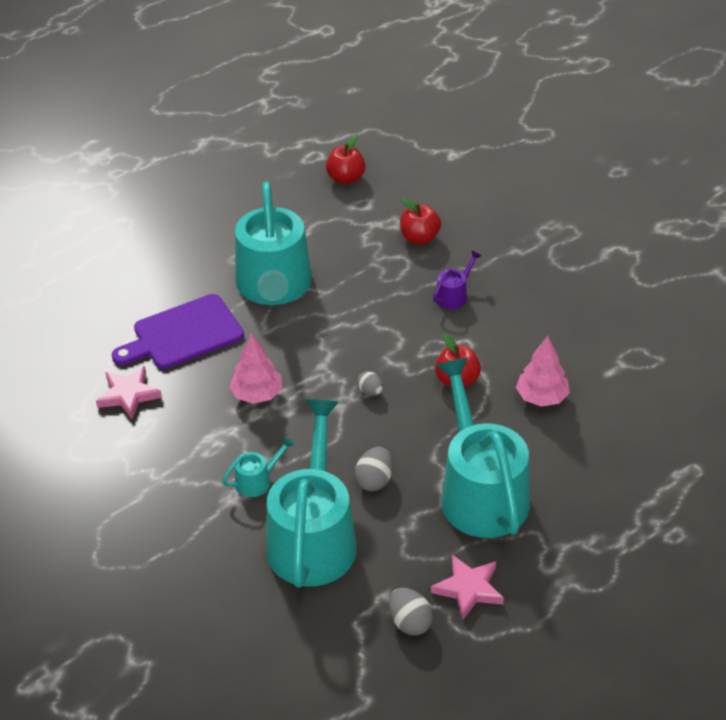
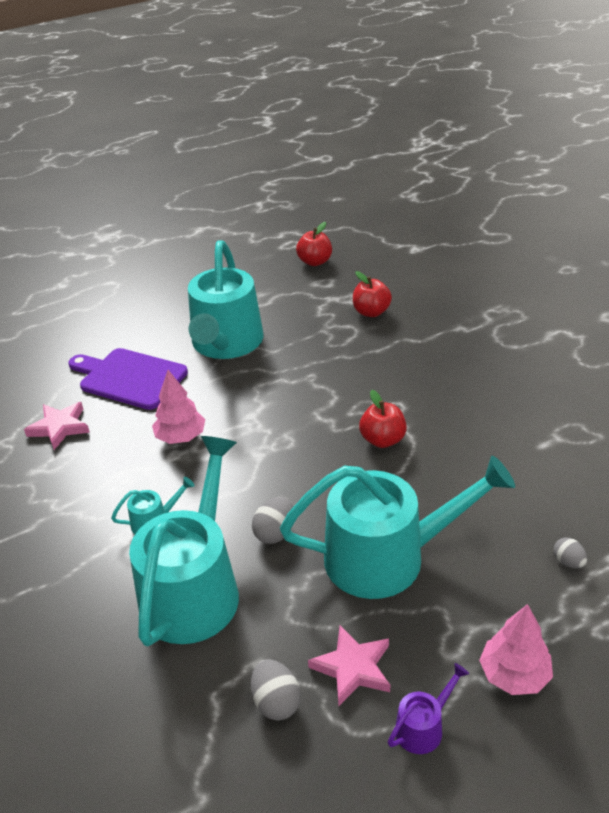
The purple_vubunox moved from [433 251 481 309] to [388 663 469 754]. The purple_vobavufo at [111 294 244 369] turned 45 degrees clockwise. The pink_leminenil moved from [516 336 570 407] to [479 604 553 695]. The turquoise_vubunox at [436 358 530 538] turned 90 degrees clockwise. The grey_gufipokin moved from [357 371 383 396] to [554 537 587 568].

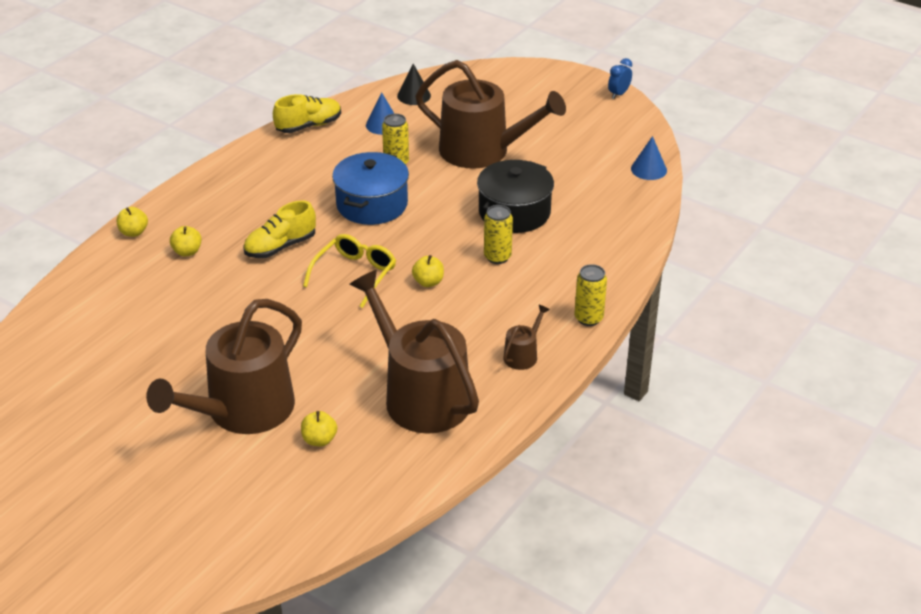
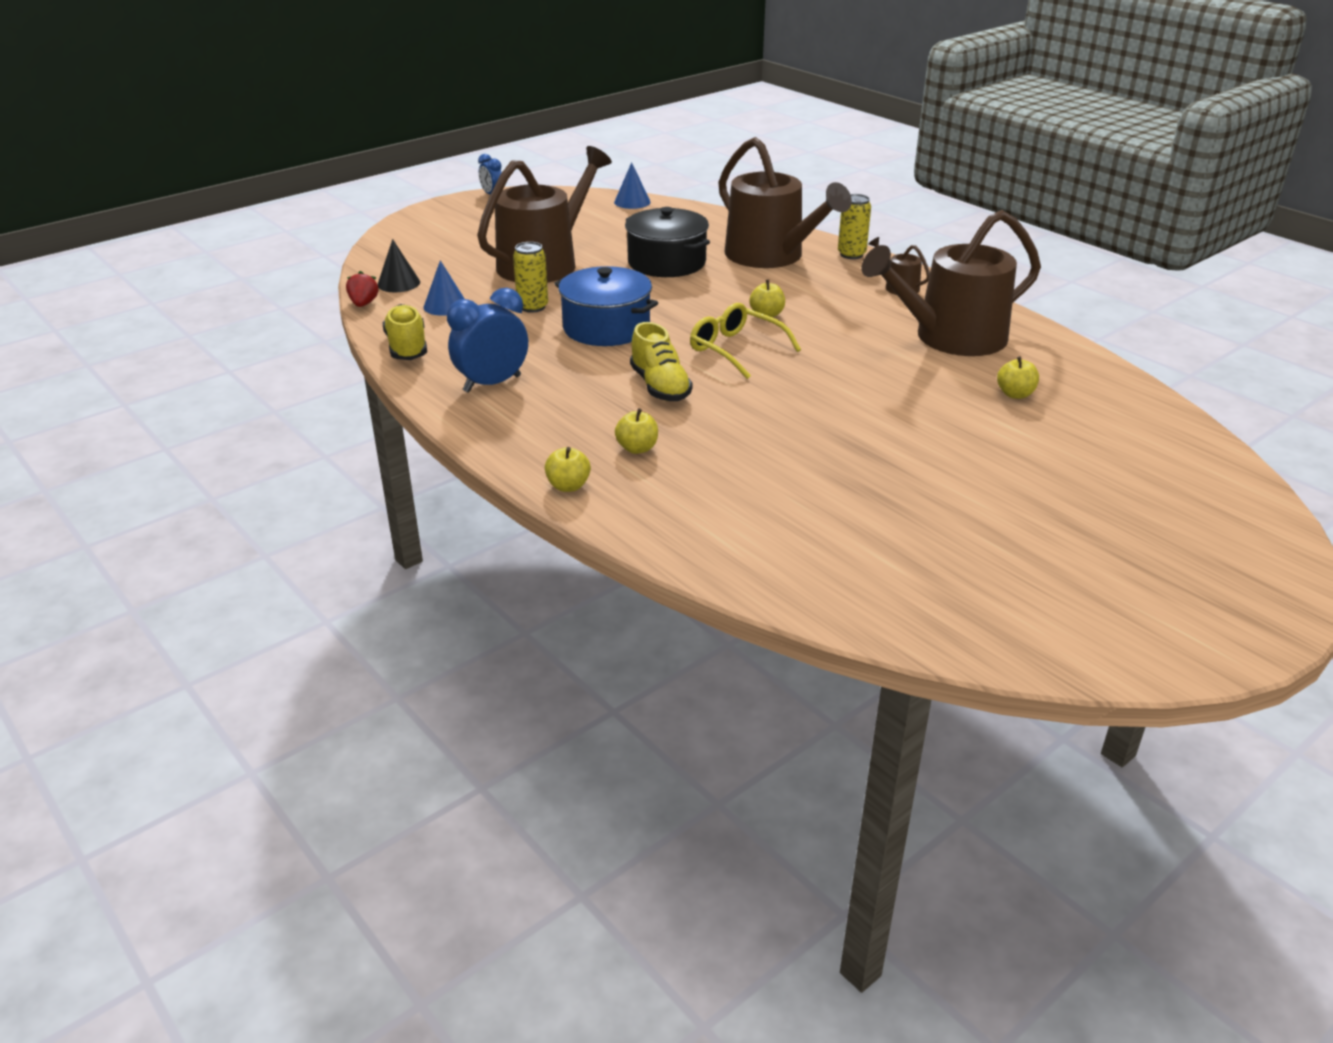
The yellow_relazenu at [484 205 513 264] disappeared. The brown_vubunox moved from [146 299 302 434] to [718 137 852 268]. The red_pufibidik at [346 271 379 307] appeared. The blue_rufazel at [447 288 528 393] appeared.

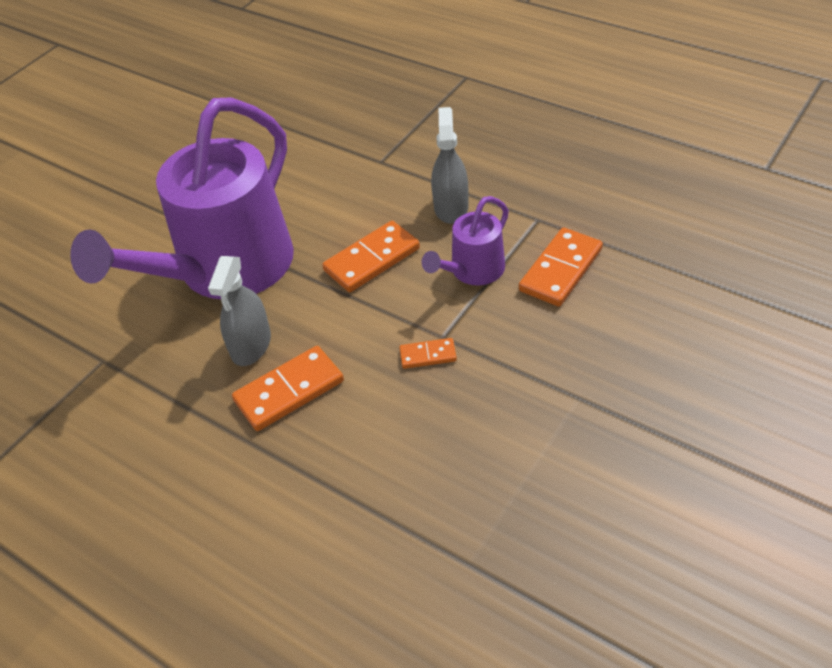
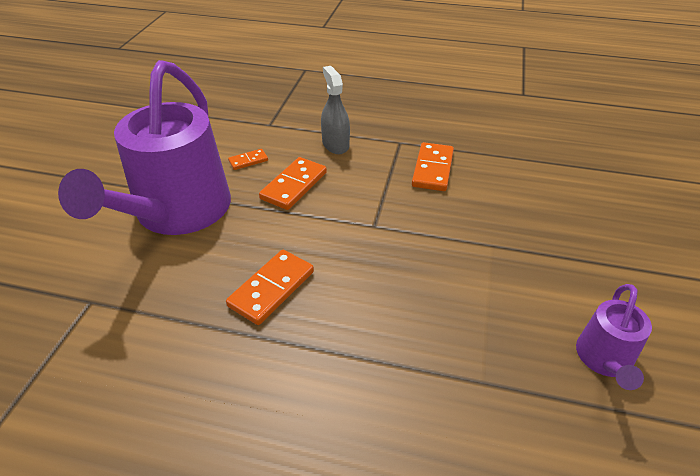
The purple_vubunox moved from [422 196 509 285] to [576 284 652 390]. The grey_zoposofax at [208 256 271 366] disappeared. The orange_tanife moved from [399 338 457 369] to [228 149 268 170].

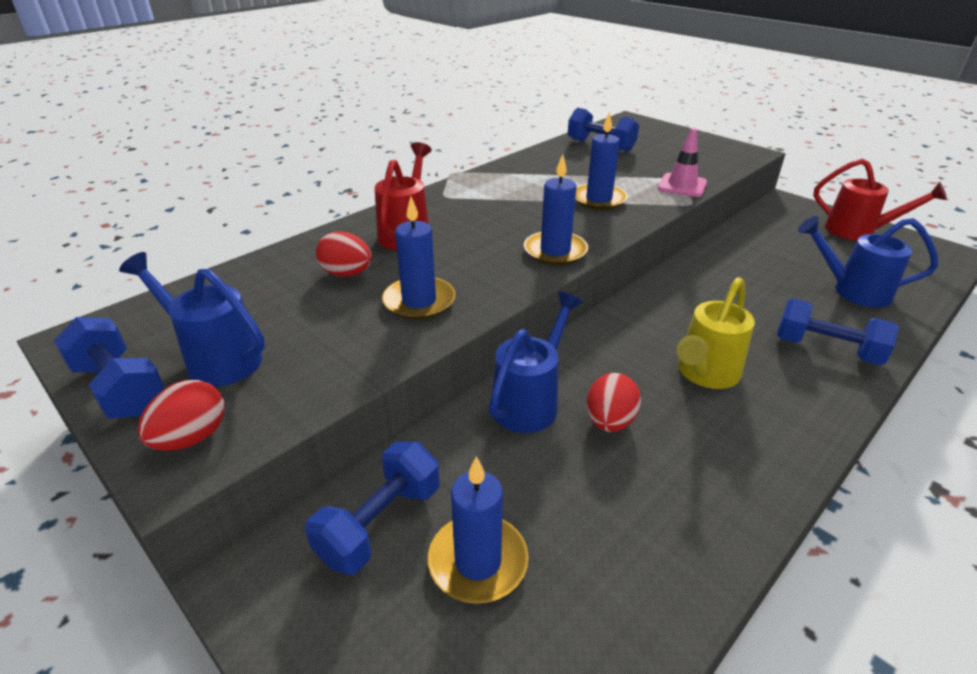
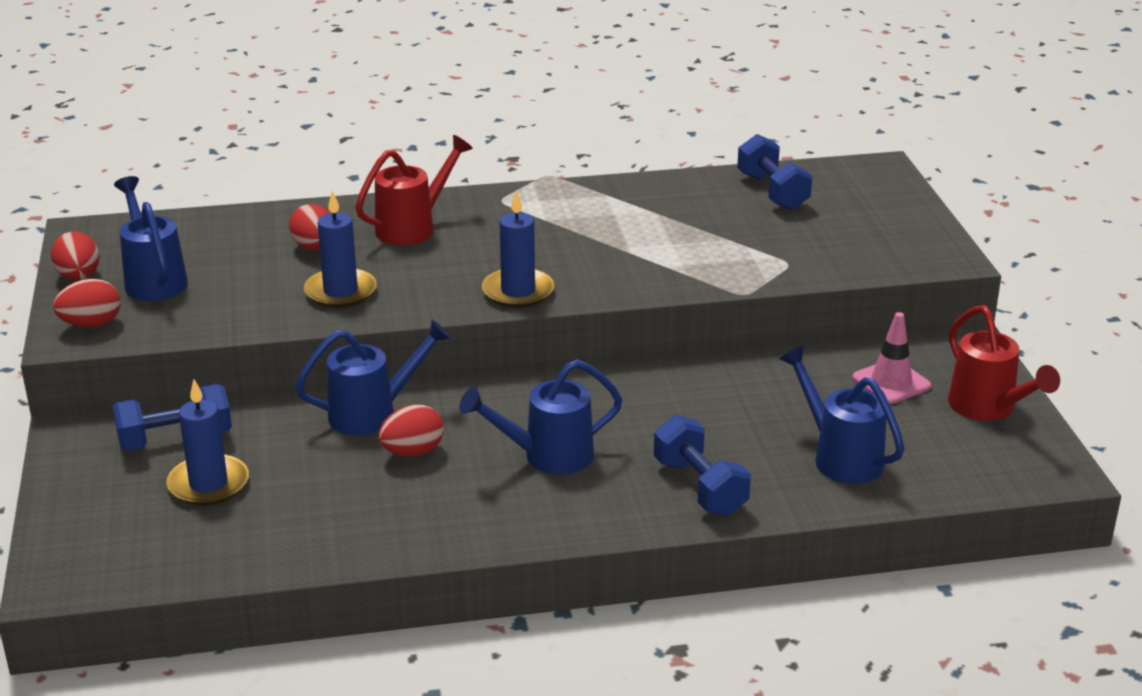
The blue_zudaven at [575 112 628 210] disappeared. The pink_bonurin moved from [658 128 707 197] to [852 312 931 404]. The yellow_vubunox at [677 277 755 389] became the blue_vubunox at [460 359 622 474]. The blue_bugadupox at [54 317 165 419] was replaced by the red_gufipokin at [51 231 99 280].

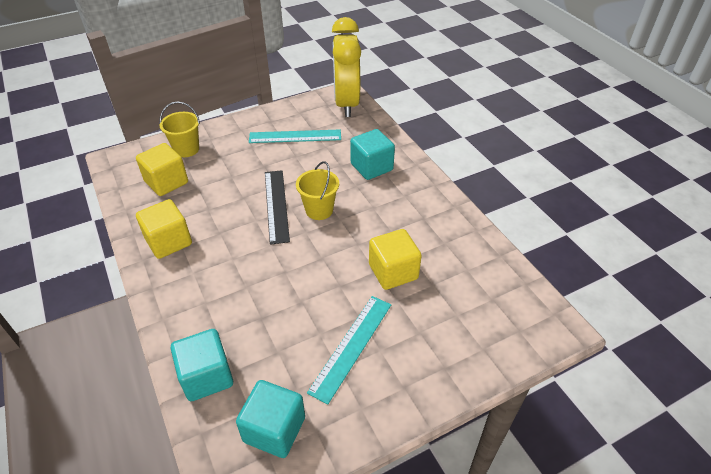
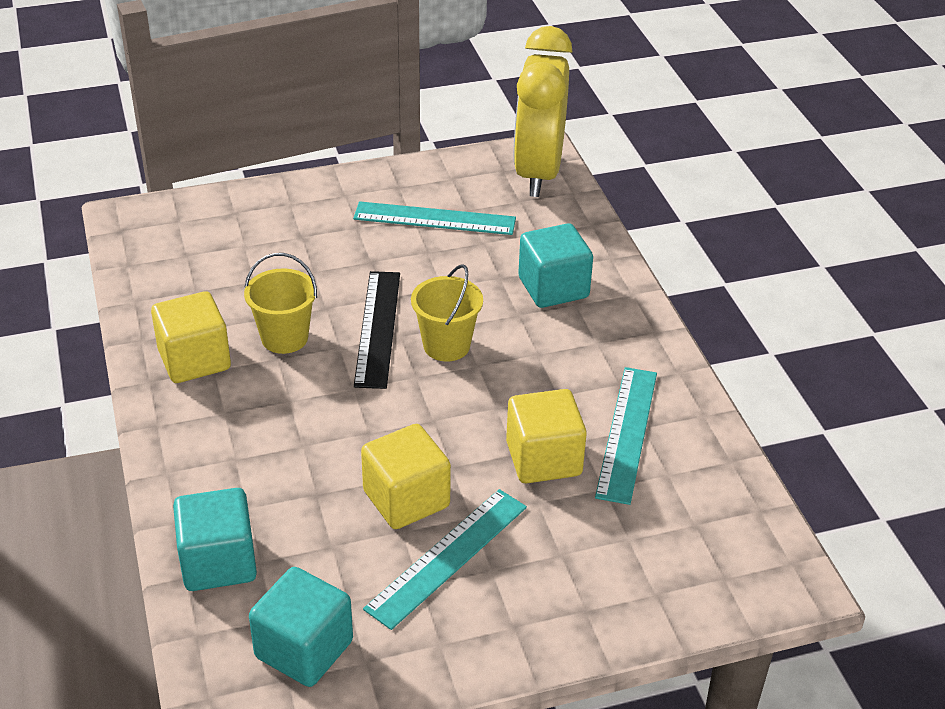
The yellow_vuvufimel moved from [159 102 200 157] to [244 253 317 354]. The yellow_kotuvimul moved from [136 143 188 196] to [361 424 451 529]. The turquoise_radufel at [595 367 657 505] appeared.

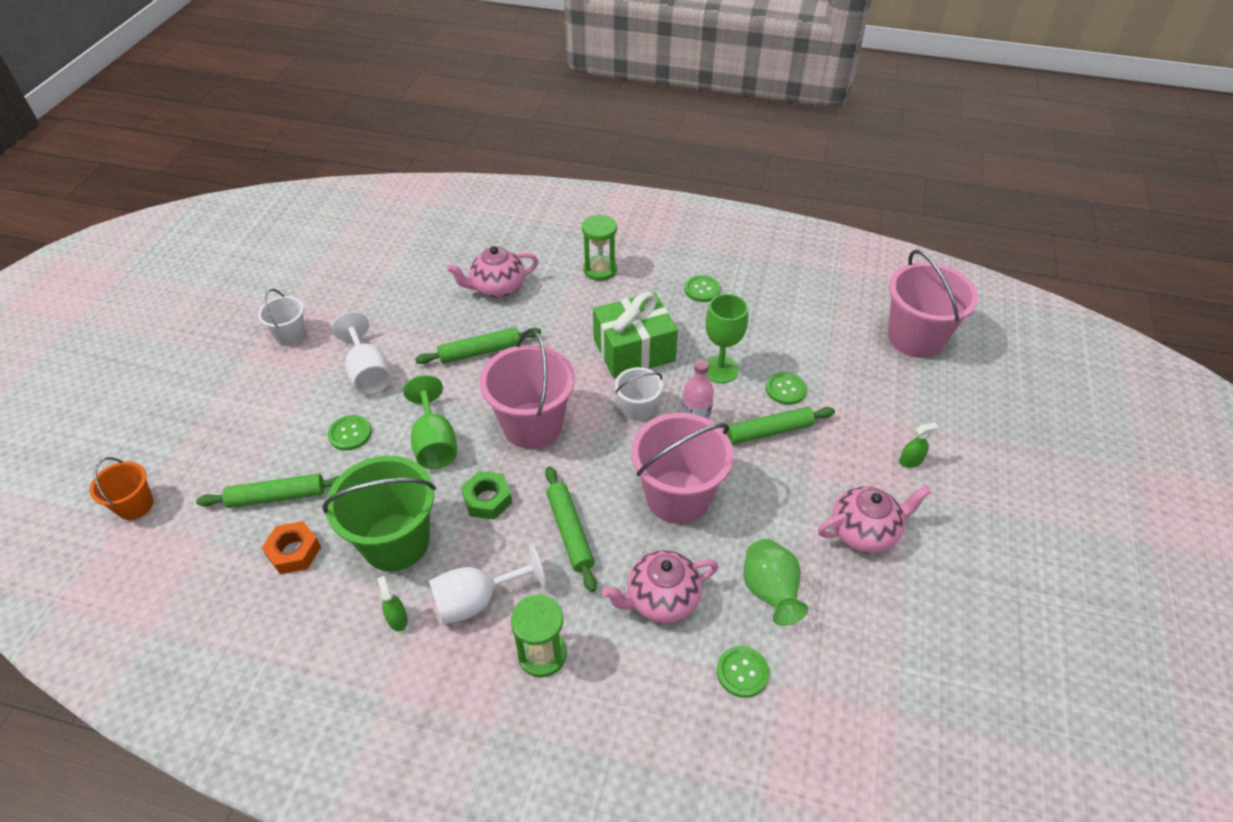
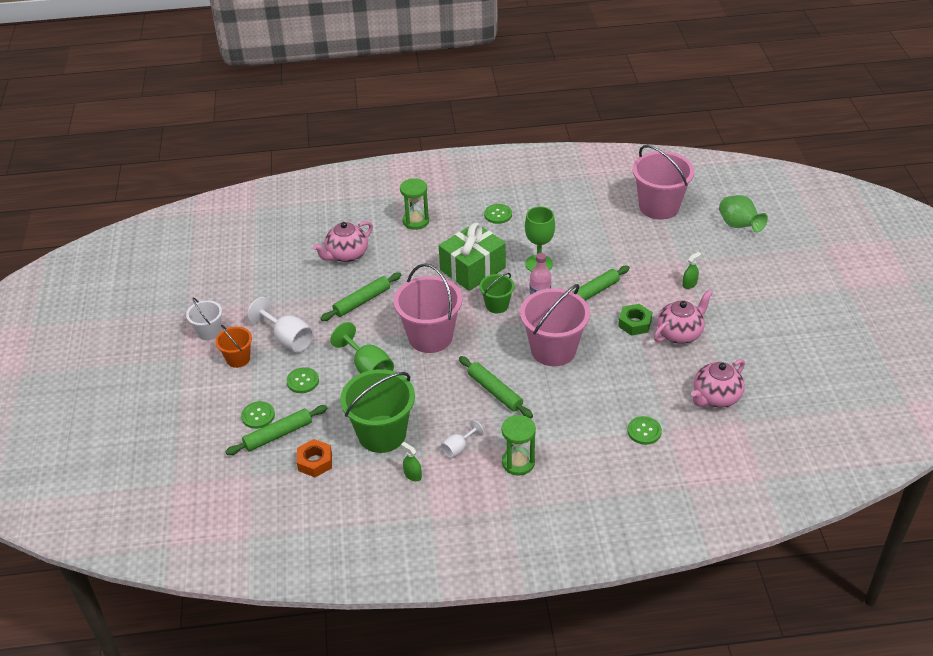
The white_vuvufimel at [615 367 663 421] became the green_vuvufimel at [480 273 514 313]. The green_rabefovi moved from [766 372 807 405] to [241 401 275 429]. The orange_vuvufimel moved from [90 457 154 520] to [215 325 252 368]. The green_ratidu moved from [461 471 512 520] to [618 304 652 336]. The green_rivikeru moved from [743 539 808 626] to [719 195 768 233]. The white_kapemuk at [429 544 546 625] changed to 0.58 times the size. The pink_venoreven moved from [602 550 719 623] to [691 359 745 408].

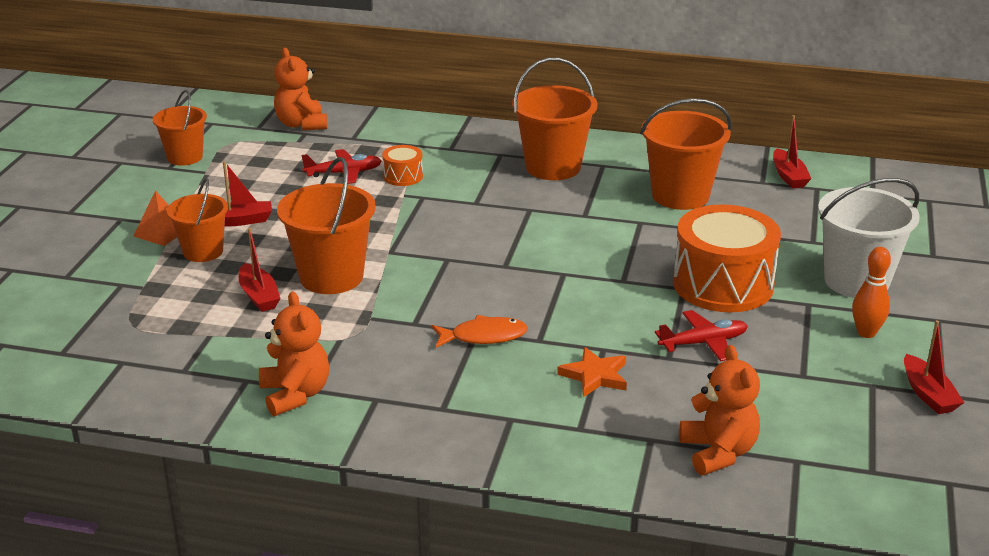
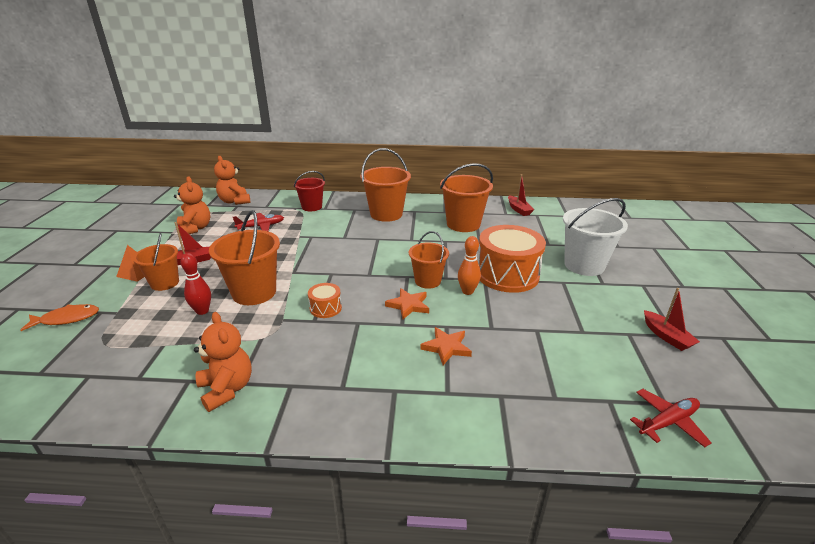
The orange_vuvufimel moved from [153 90 207 166] to [409 231 449 289]. The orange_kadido moved from [382 145 423 186] to [308 283 342 318]. The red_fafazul at [239 228 281 312] was replaced by the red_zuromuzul at [180 253 211 315]. The orange_zuromuzul moved from [852 247 891 338] to [458 236 481 295]. The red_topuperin moved from [655 310 748 361] to [630 389 711 447]. The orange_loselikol moved from [432 315 528 348] to [21 304 99 331]. The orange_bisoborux moved from [680 345 760 475] to [174 176 210 236]. The red_vuvufimel at [294 171 325 211] appeared. The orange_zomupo at [385 288 429 319] appeared.

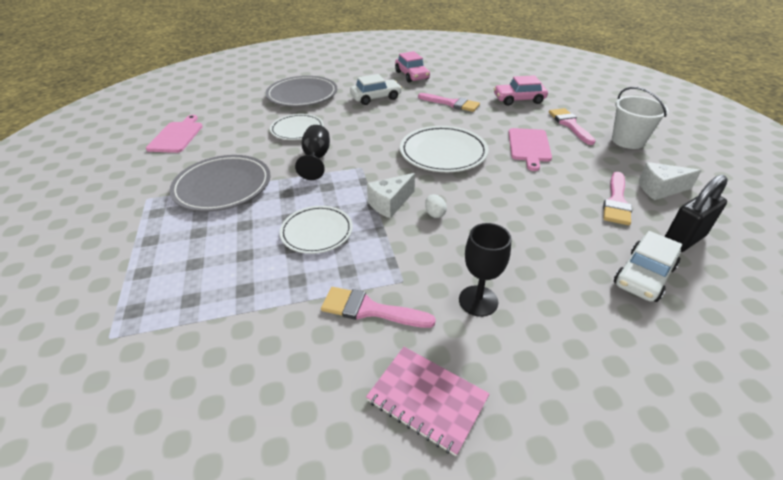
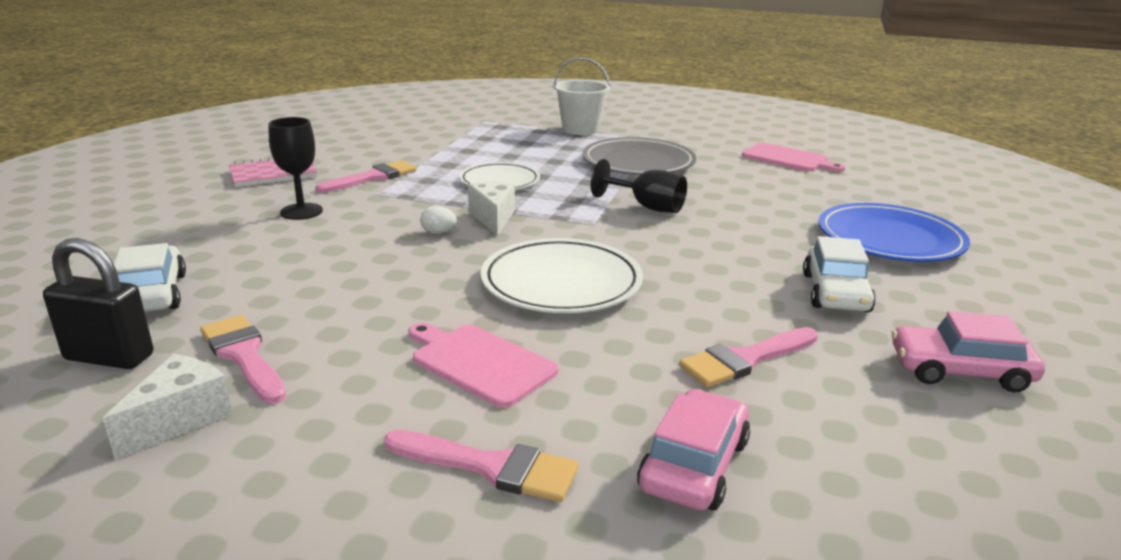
The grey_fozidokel at [265 76 337 106] became the blue_fozidokel at [819 203 970 262]. The white_vuvufimel moved from [612 87 669 149] to [553 57 611 135]. The white_fozidokel at [270 114 324 140] disappeared. The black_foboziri at [665 175 728 252] turned 75 degrees counterclockwise.

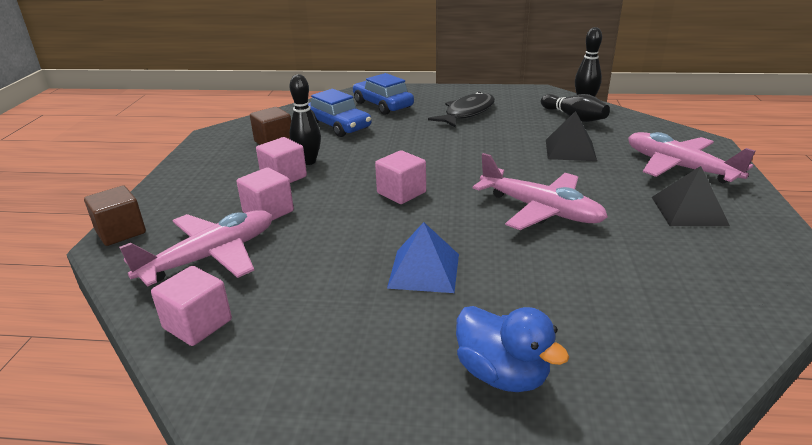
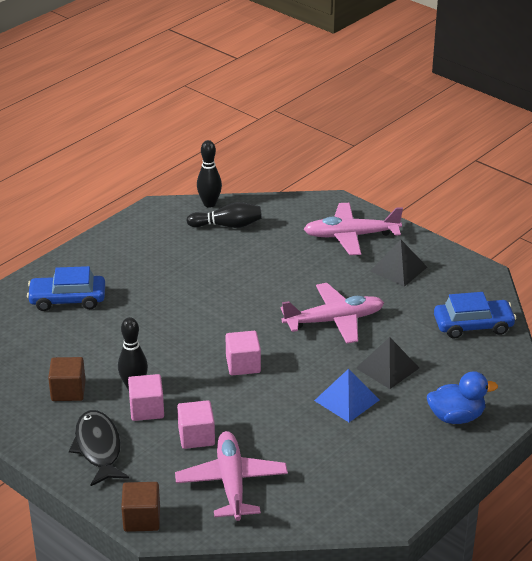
The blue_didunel moved from [308 89 371 137] to [434 292 517 339]. The black_loselikol moved from [428 92 495 128] to [69 410 129 486]. The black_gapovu moved from [546 111 597 161] to [356 337 419 389]. The pink_kotuvimul at [151 266 232 346] disappeared.

